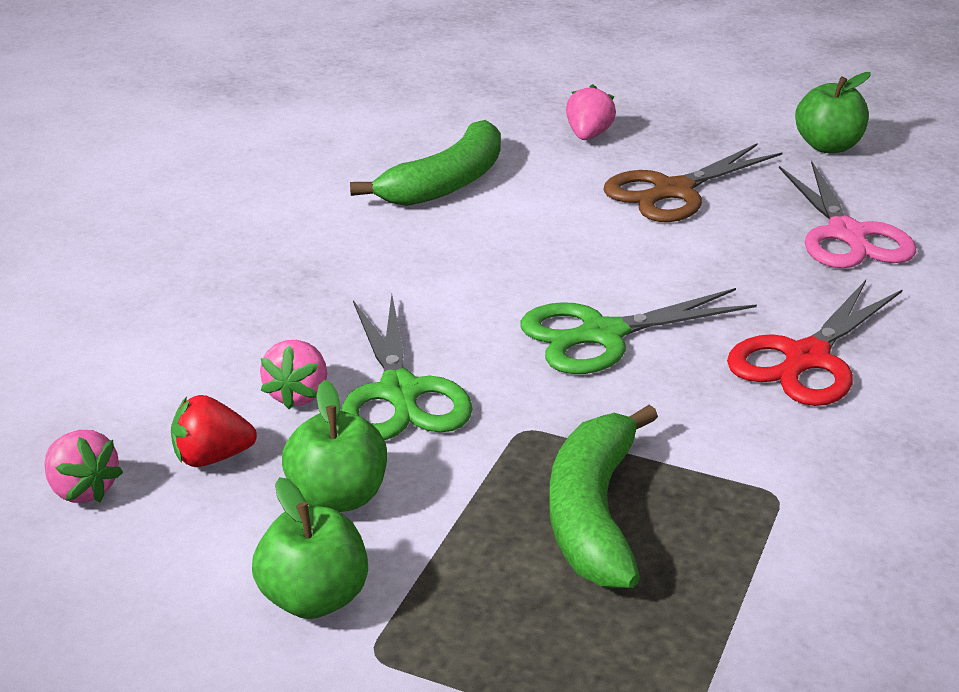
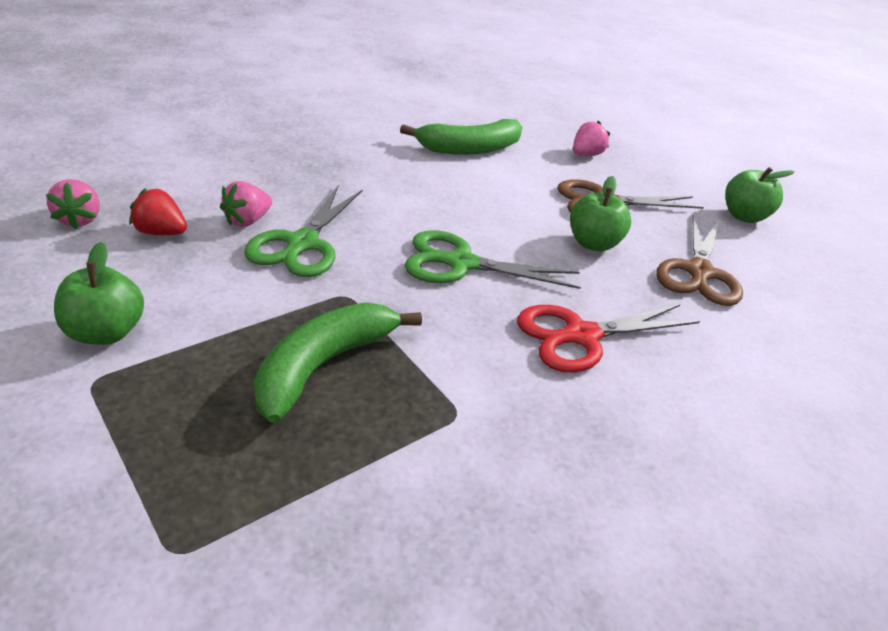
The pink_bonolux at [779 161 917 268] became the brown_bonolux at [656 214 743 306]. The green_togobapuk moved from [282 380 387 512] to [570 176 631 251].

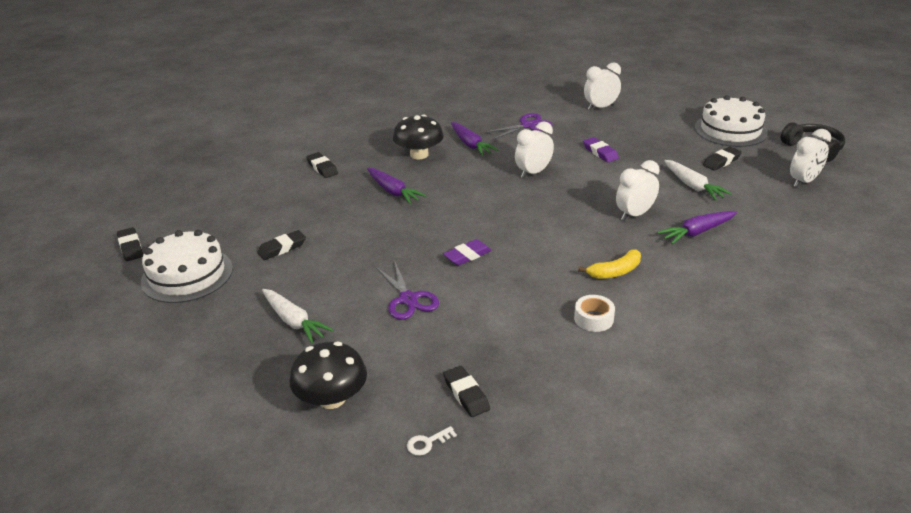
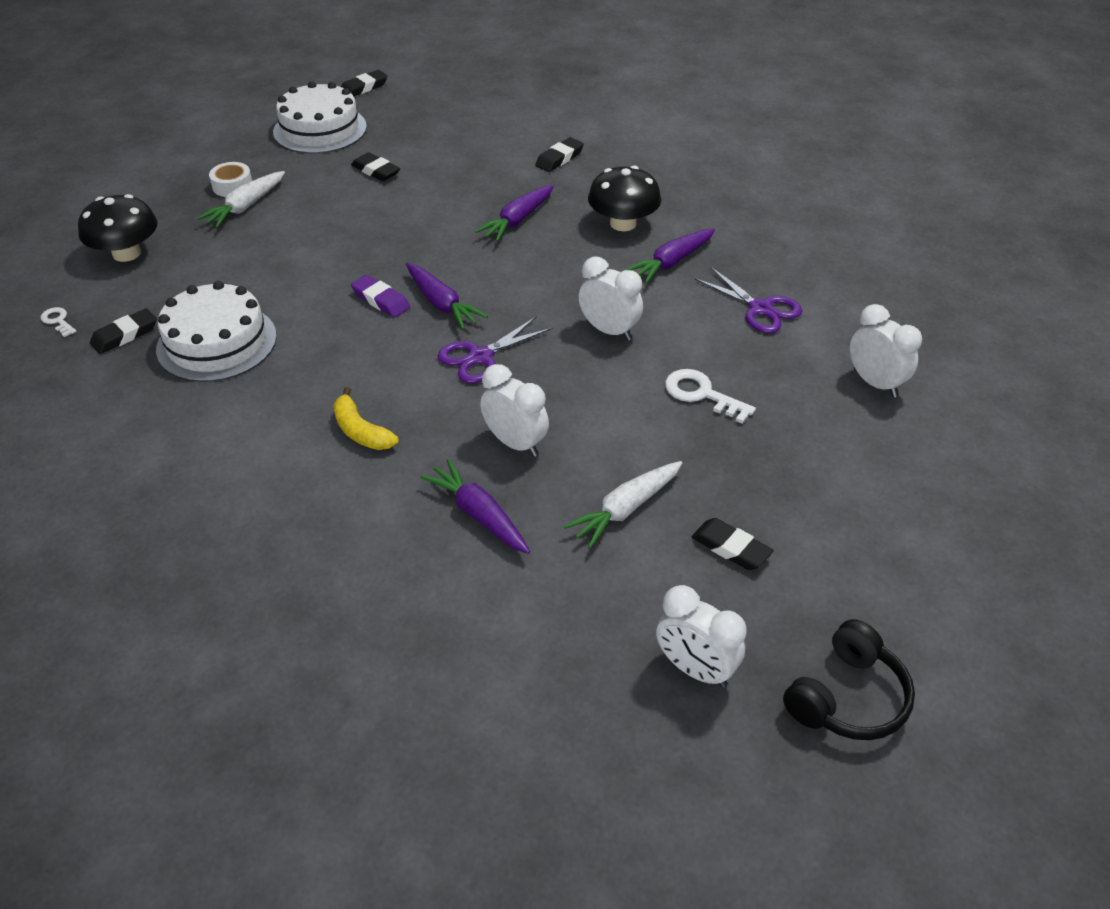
The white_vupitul moved from [695 95 768 147] to [156 281 277 382]. The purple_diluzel at [583 137 619 162] was replaced by the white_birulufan at [665 369 756 424]. The purple_bonolux moved from [376 262 439 320] to [438 317 553 383]. The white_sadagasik moved from [574 295 615 332] to [209 162 252 197]. The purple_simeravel at [406 263 488 330] appeared.

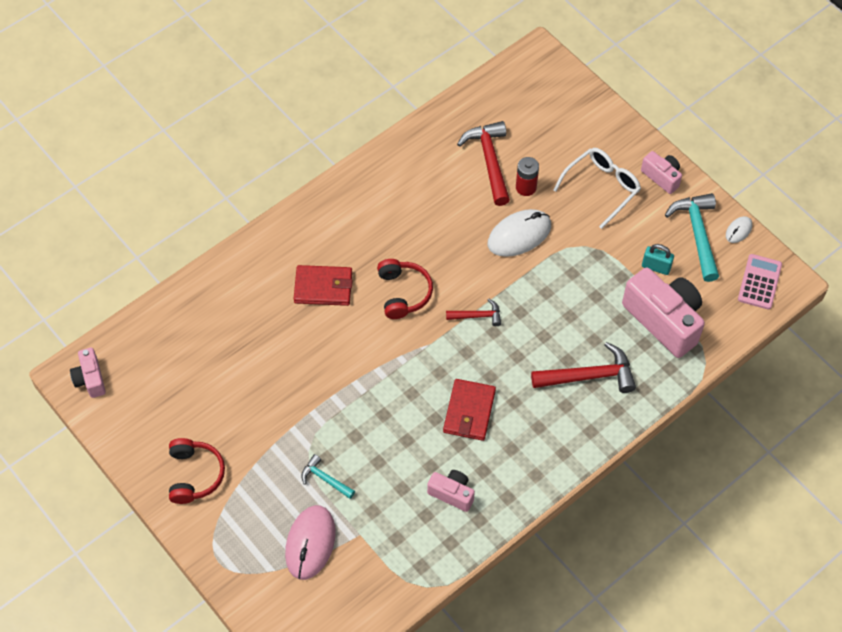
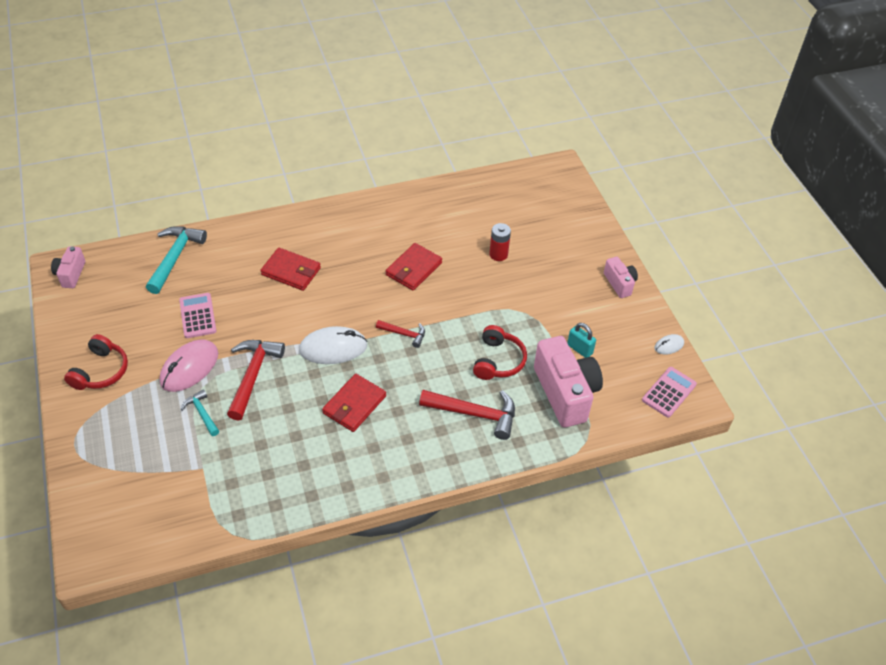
The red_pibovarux moved from [457 121 510 206] to [227 340 285 420]. The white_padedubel at [554 148 641 229] disappeared. The turquoise_pibovarux moved from [665 193 719 282] to [146 226 207 294]. The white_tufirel moved from [487 209 551 257] to [299 326 368 364]. The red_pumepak moved from [377 259 433 319] to [473 325 527 380]. The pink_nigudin at [427 470 475 512] disappeared. The pink_tufirel moved from [285 505 336 580] to [160 339 218 392]. The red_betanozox at [386 243 442 291] appeared. The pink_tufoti at [179 293 216 338] appeared.

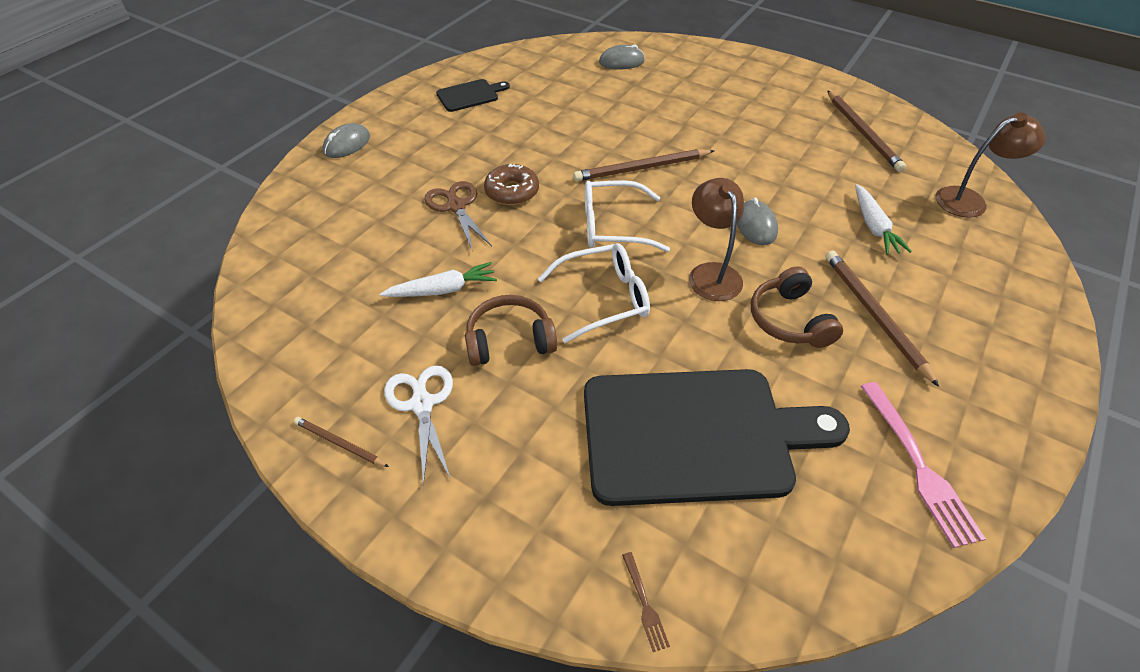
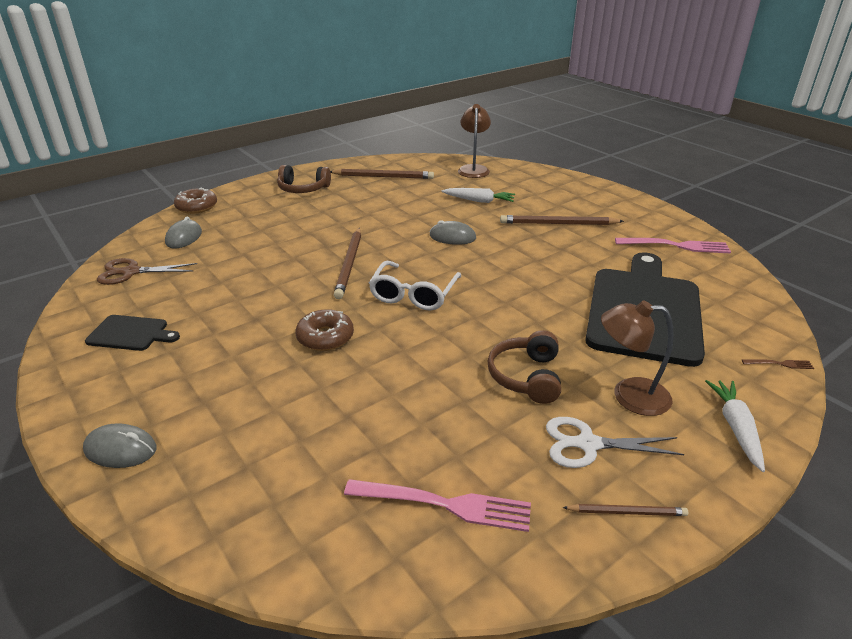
The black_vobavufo at [436 79 510 112] turned 105 degrees clockwise. The grey_tufirel at [322 123 370 158] turned 45 degrees counterclockwise. The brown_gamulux moved from [689 178 744 301] to [601 300 674 416]. The brown_bonolux moved from [425 181 492 252] to [97 258 197 285]. The white_padedubel at [538 243 650 343] disappeared. The white_simeravel moved from [380 262 497 297] to [705 380 765 472]. The brown_pumepak moved from [751 266 843 348] to [277 165 331 193]. The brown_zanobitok at [294 417 389 467] turned 135 degrees counterclockwise. The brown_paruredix at [174 187 217 214] appeared. The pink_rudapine at [344 479 531 532] appeared.

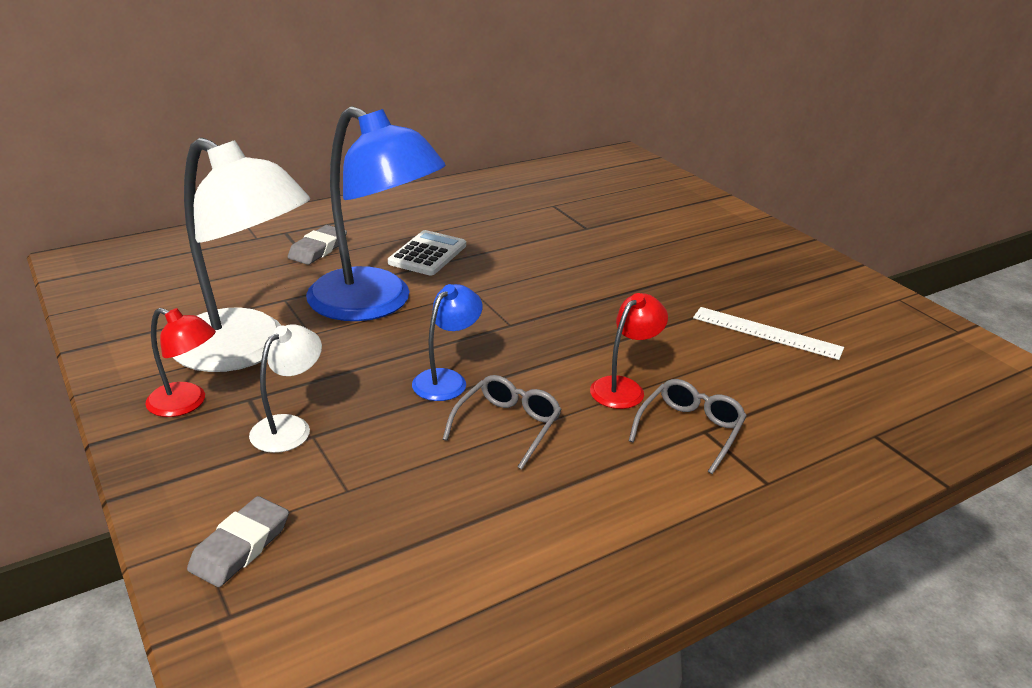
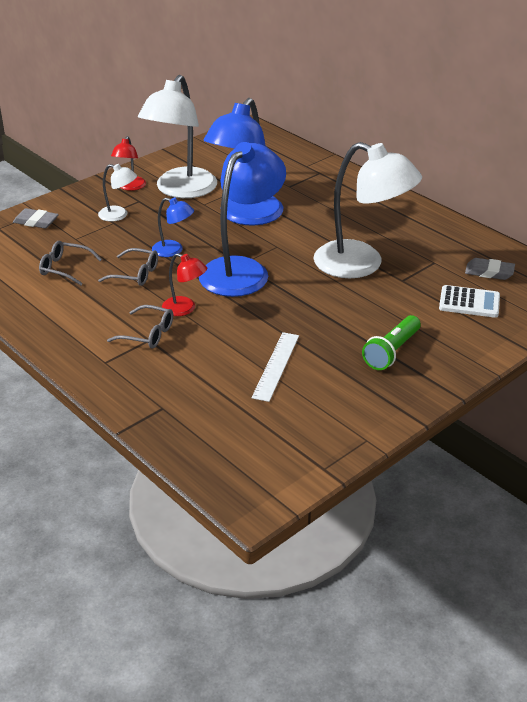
The grey_diluzel moved from [288 225 347 265] to [465 258 515 280]. The white_tufoti moved from [388 230 466 276] to [439 285 500 318]. The blue_gamulux at [199 142 286 297] appeared. The white_gamulux at [313 142 422 278] appeared. The grey_padedubel at [39 241 102 285] appeared. The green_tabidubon at [362 315 421 370] appeared.

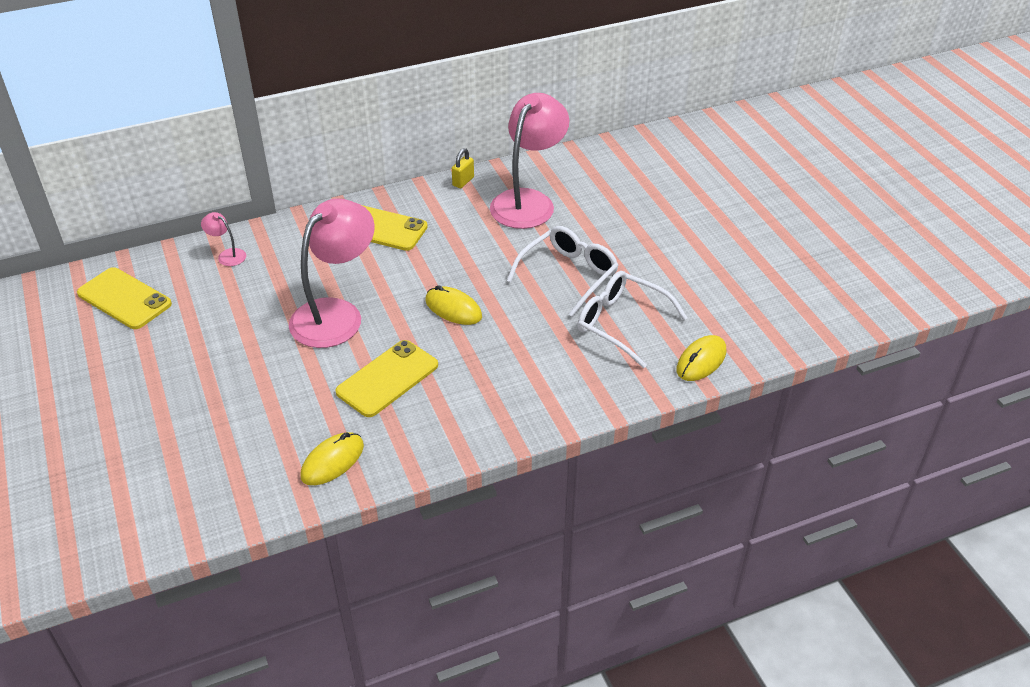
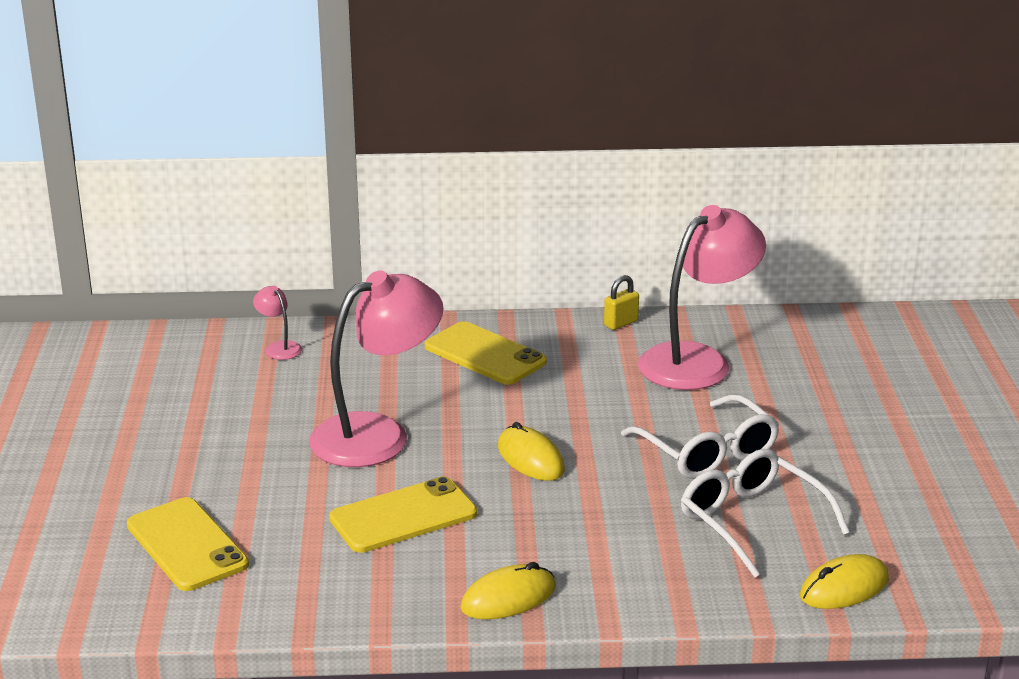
The white_padedubel at [507 226 619 317] turned 90 degrees clockwise. The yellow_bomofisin moved from [77 267 172 329] to [127 497 249 591]. The yellow_tufirel moved from [300 432 364 485] to [460 562 556 620].

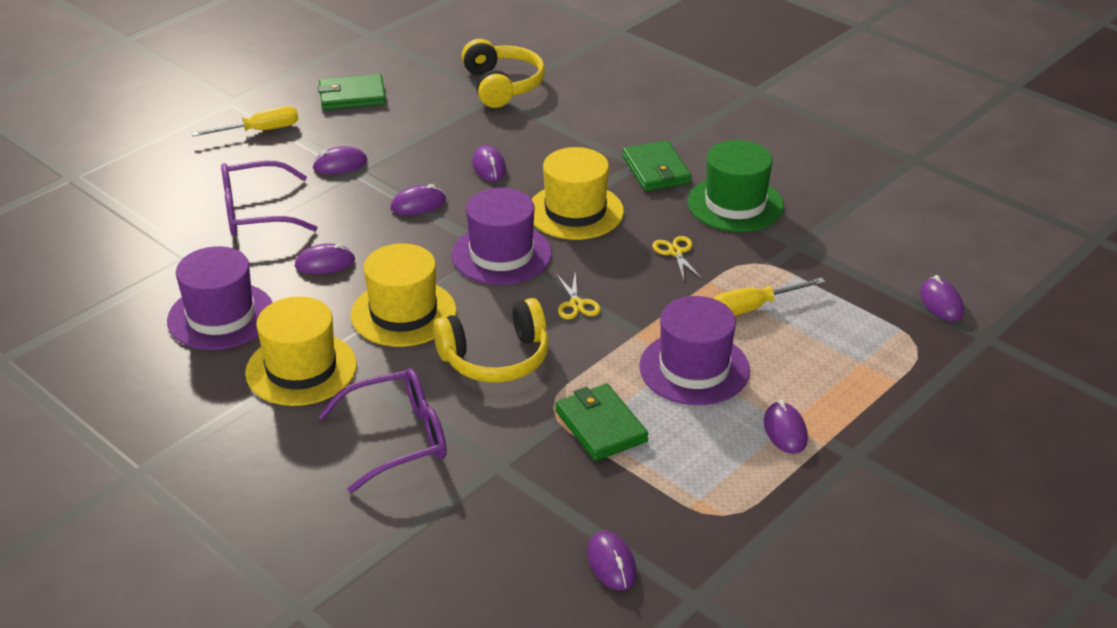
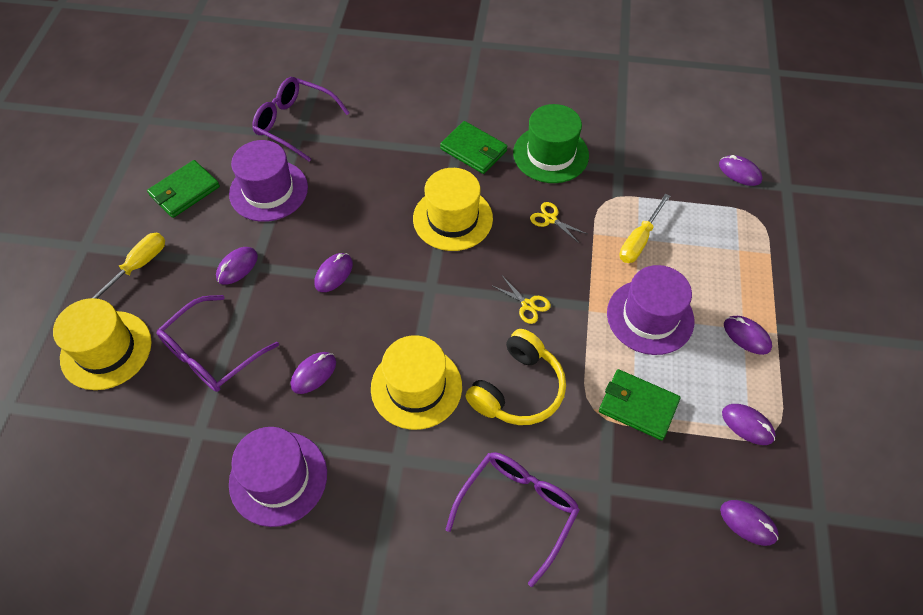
The yellow_pumepak at [461 39 545 108] was replaced by the purple_padedubel at [252 77 349 161]. The purple_tufirel moved from [472 145 506 181] to [722 404 776 445]. The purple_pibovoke moved from [451 188 552 285] to [229 140 308 222]. The yellow_pibovoke moved from [245 296 357 406] to [53 298 152 390].

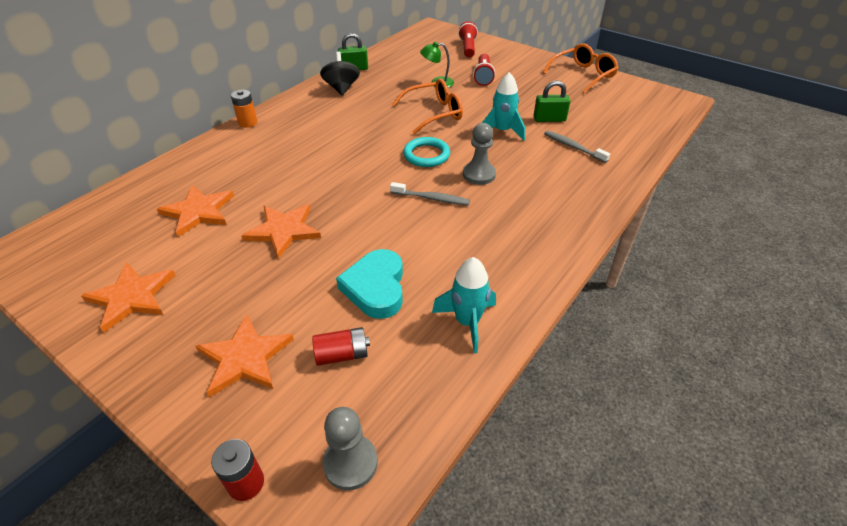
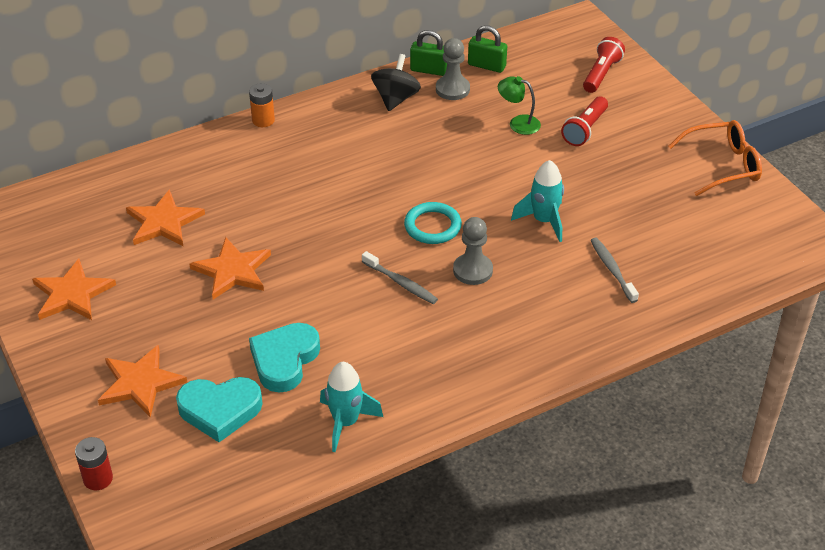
The orange_padedubel at [392 78 463 134] disappeared. The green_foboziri moved from [533 81 570 122] to [468 25 507 73]. The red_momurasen at [312 327 370 366] was replaced by the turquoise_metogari at [176 377 263 442]. The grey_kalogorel moved from [322 407 378 490] to [436 38 470 100].

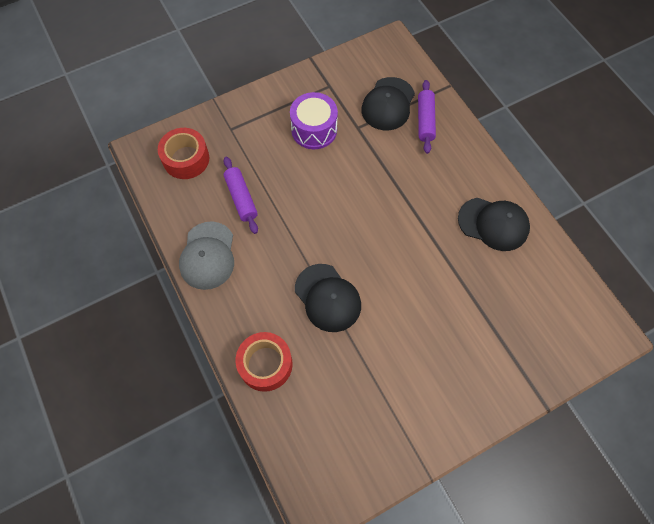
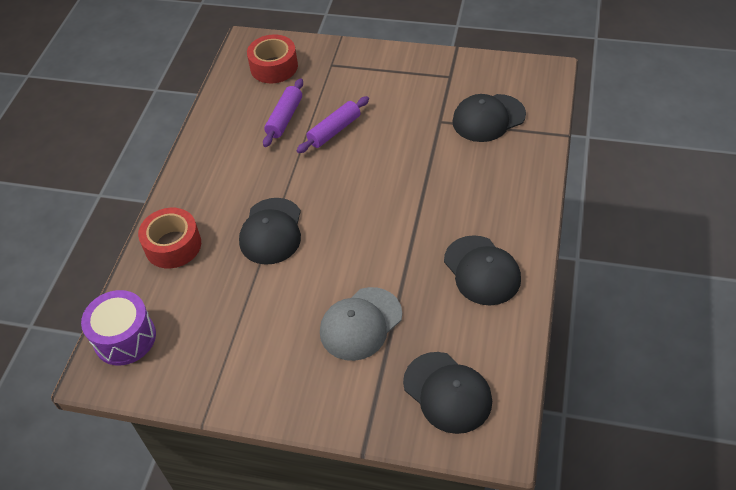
The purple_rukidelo moved from [418 80 436 154] to [297 96 369 153]. The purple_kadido moved from [290 92 338 149] to [81 290 156 365]. The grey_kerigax moved from [179 222 234 290] to [320 287 402 361]. The black_kerigax at [403 352 492 434] appeared.

